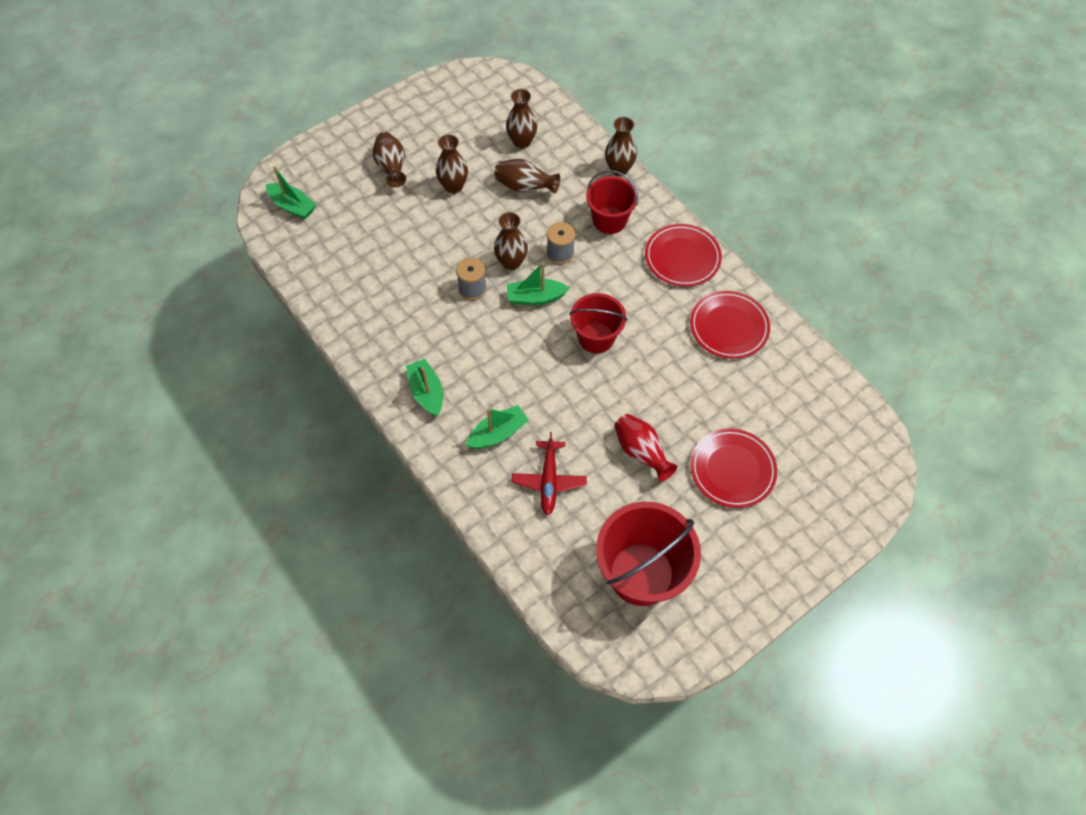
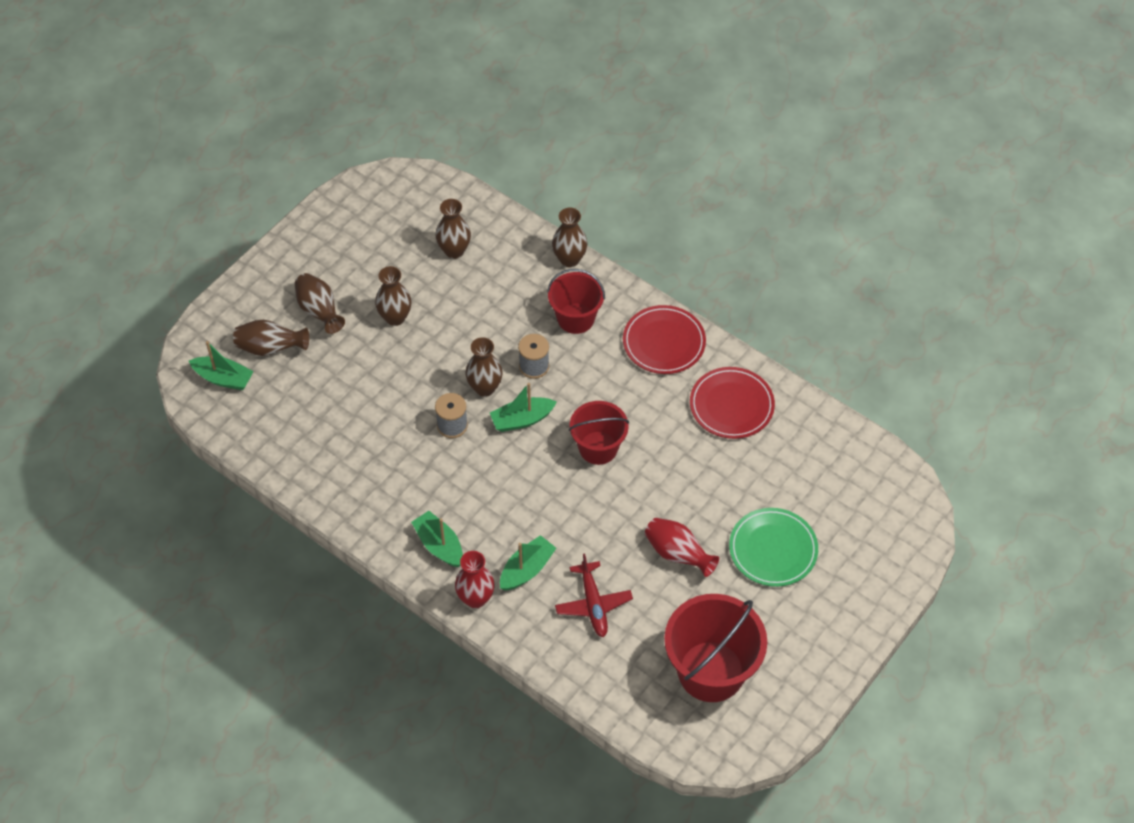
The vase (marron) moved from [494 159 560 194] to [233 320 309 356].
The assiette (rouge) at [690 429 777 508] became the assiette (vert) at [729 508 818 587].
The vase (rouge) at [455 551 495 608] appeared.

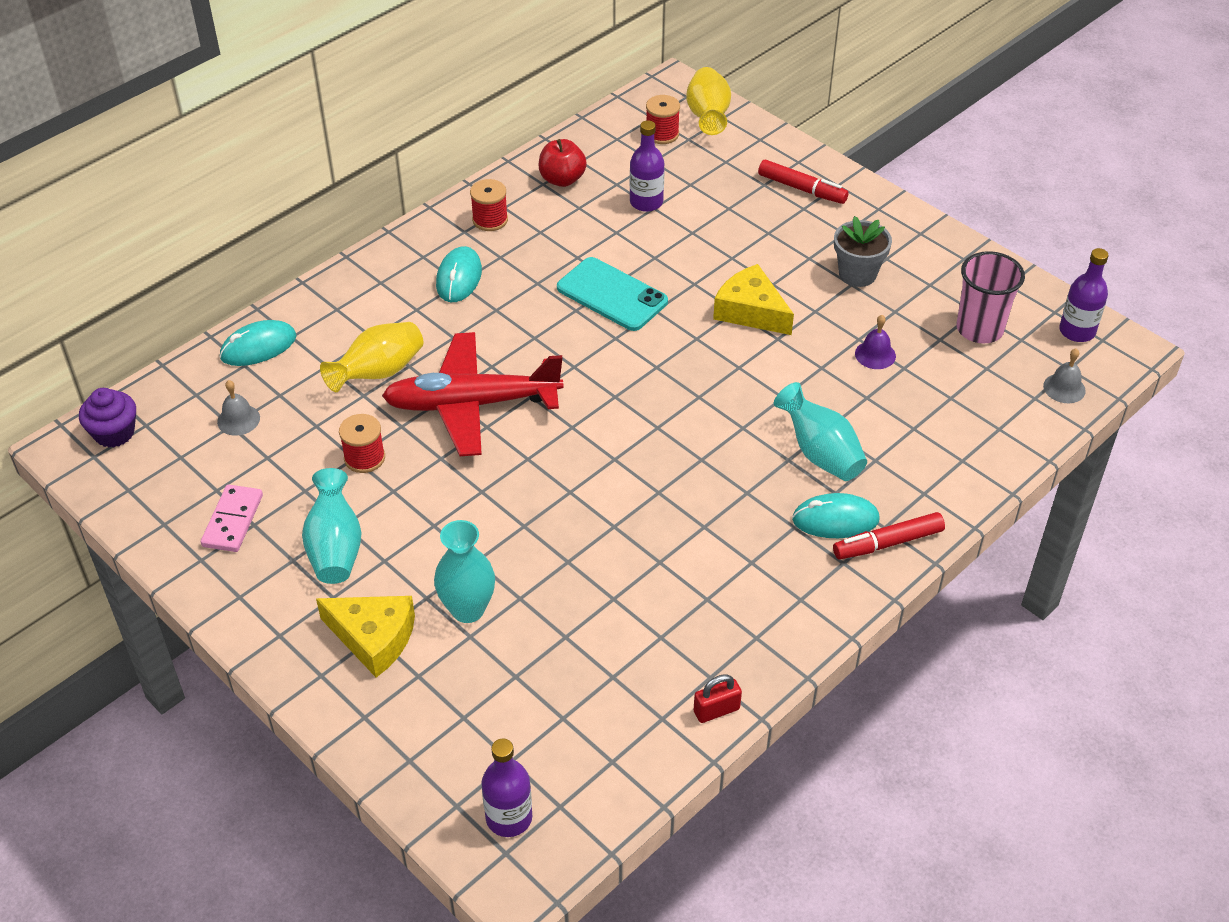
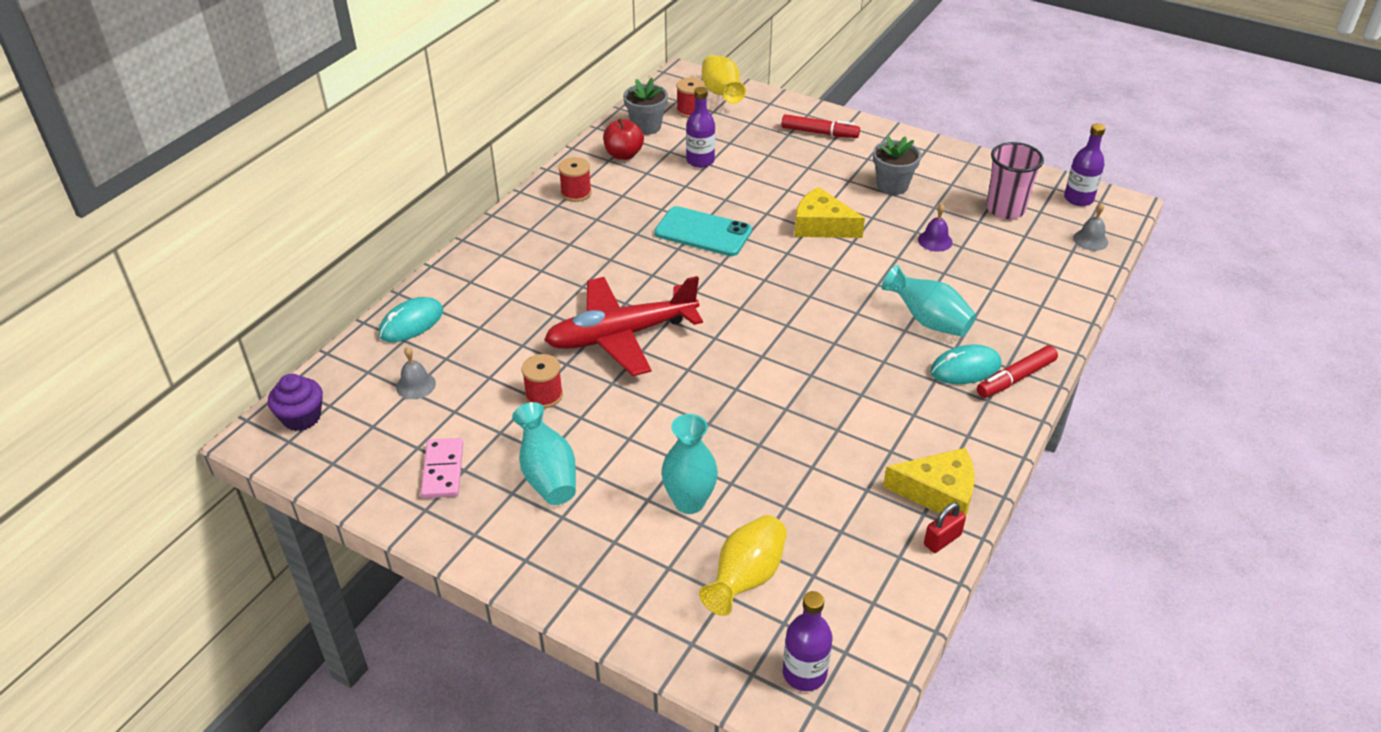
The souris (turquoise) at [436 246 482 302] disappeared.
The vase (jaune) moved from [320 322 423 392] to [699 515 787 616].
The fromage (jaune) moved from [316 596 415 677] to [883 448 975 516].
The pot de fleurs (gris) at [623 78 668 135] appeared.

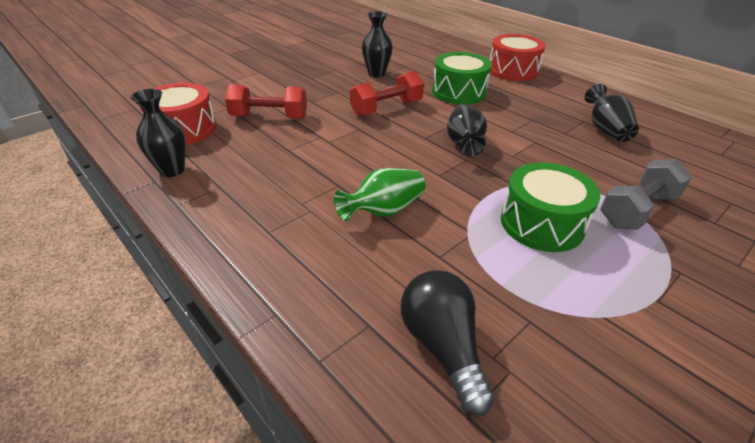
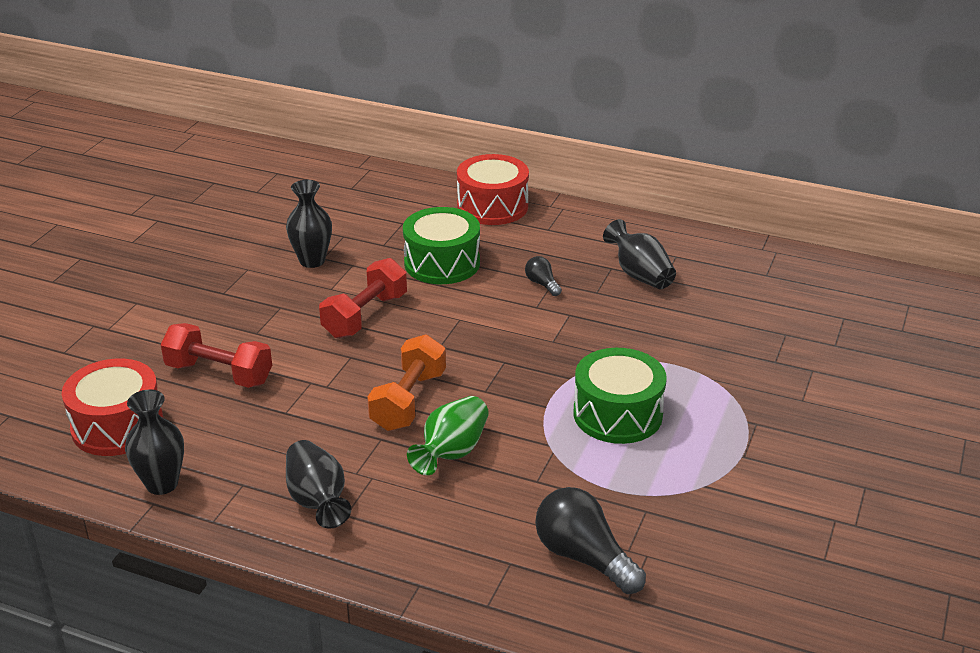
The haltère (rouge) at [225 84 307 119] turned 45 degrees clockwise.
The vase (noir) moved from [447 104 487 156] to [286 440 351 529].
The haltère (gris) at [600 159 692 230] disappeared.
The ampoule (noir) at [525 256 562 296] appeared.
The haltère (orange) at [367 334 446 431] appeared.

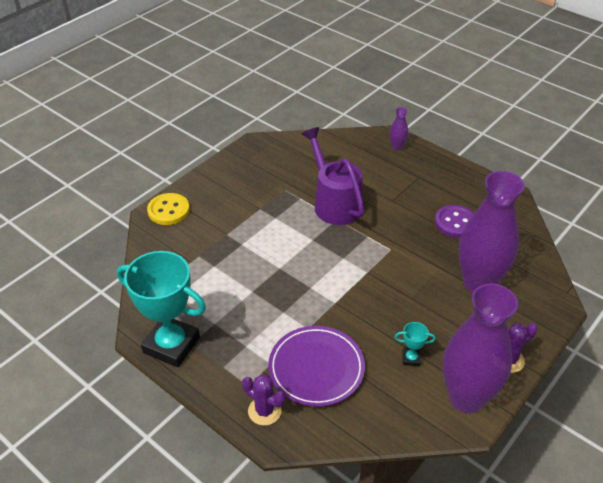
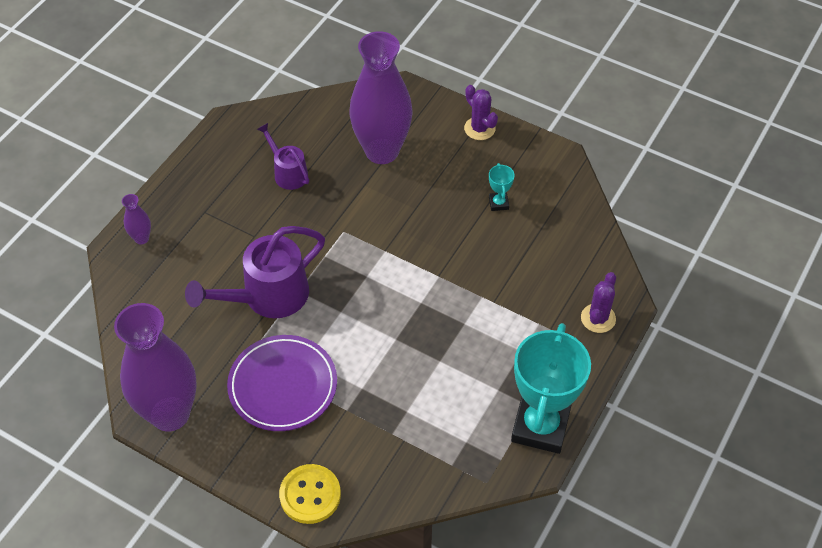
The bouton (violet) at [435 205 474 238] was replaced by the arrosoir (violet) at [257 123 309 190].
The vase (violet) moved from [443 283 518 414] to [114 303 197 431].
The assiette (violet) moved from [268 326 365 407] to [227 335 337 431].

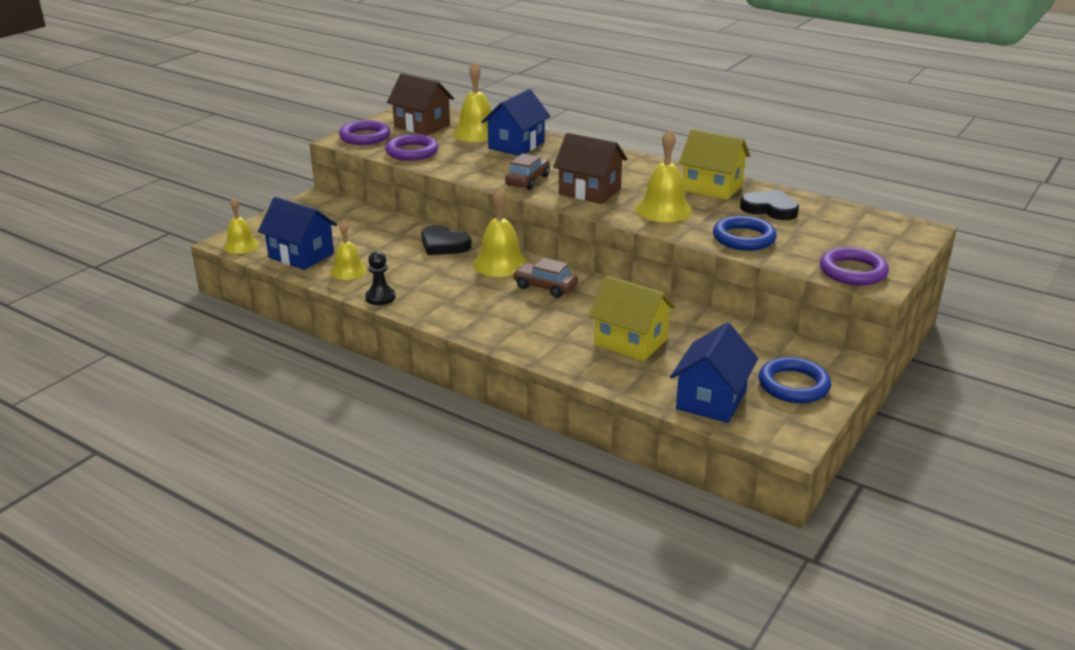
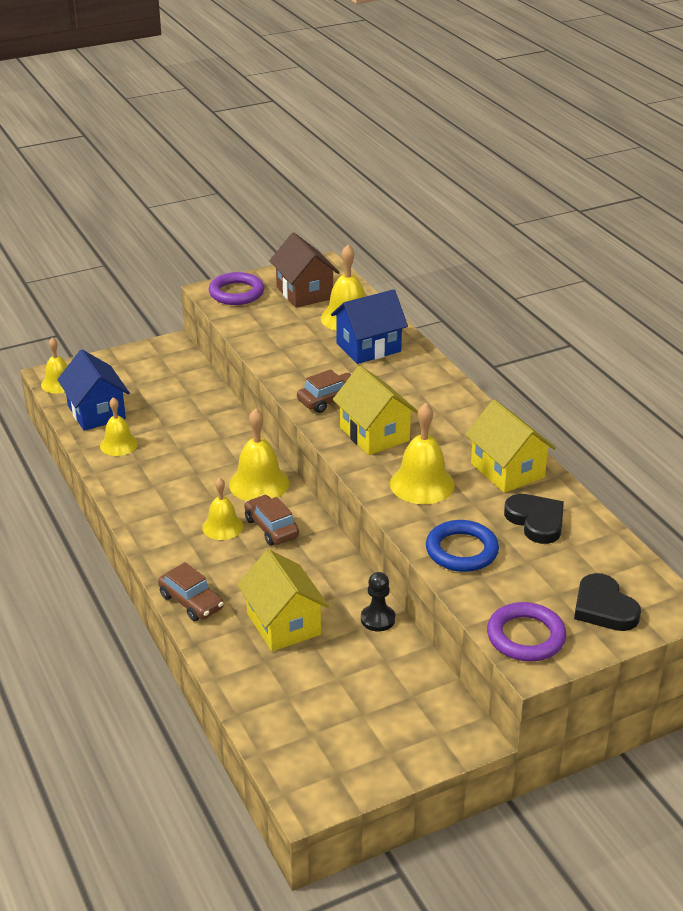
The maison (marron) at [553 133 627 204] became the maison (jaune) at [333 366 418 455].
The anneau (violet) at [385 134 438 161] disappeared.
The cœur (noir) moved from [421 225 472 255] to [574 573 641 631].
The pion (noir) moved from [365 251 396 305] to [361 572 395 631].
The maison (bleu) at [670 322 758 423] disappeared.
The anneau (bleu) at [758 357 831 403] disappeared.
The cloche (jaune) at [202 477 243 540] appeared.
The voiture (marron) at [158 562 224 621] appeared.

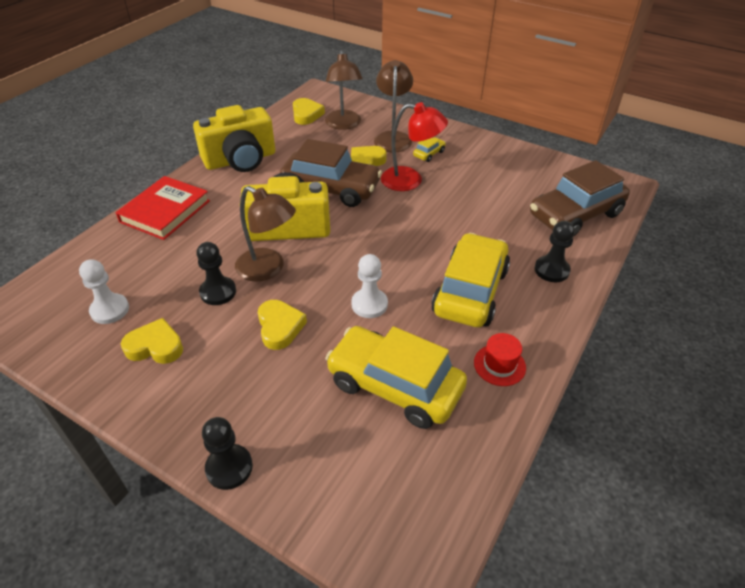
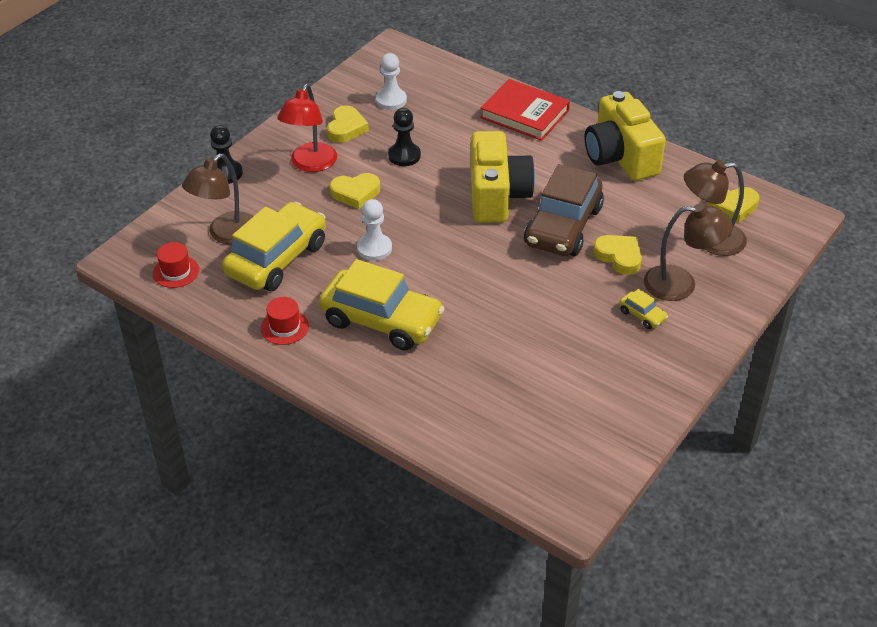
The lampe (rouge) moved from [381 102 448 191] to [277 84 337 172].
The voiture (marron) at [530 160 630 236] disappeared.
The lampe (marron) moved from [235 186 296 282] to [182 154 253 245].
The pion (noir) at [534 221 575 282] disappeared.
The chapeau (rouge) at [153 242 199 288] appeared.

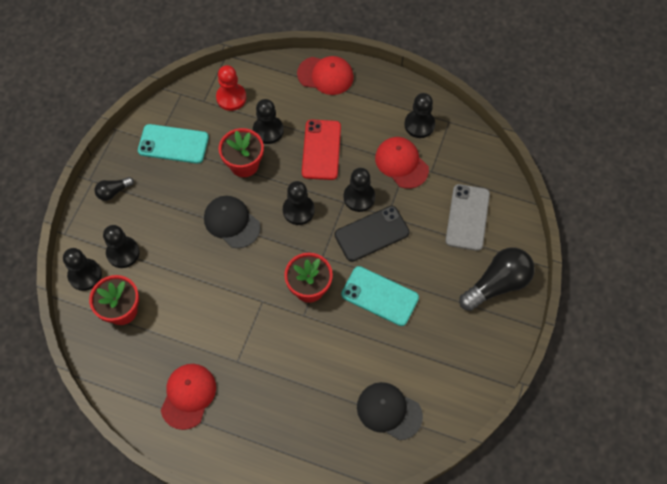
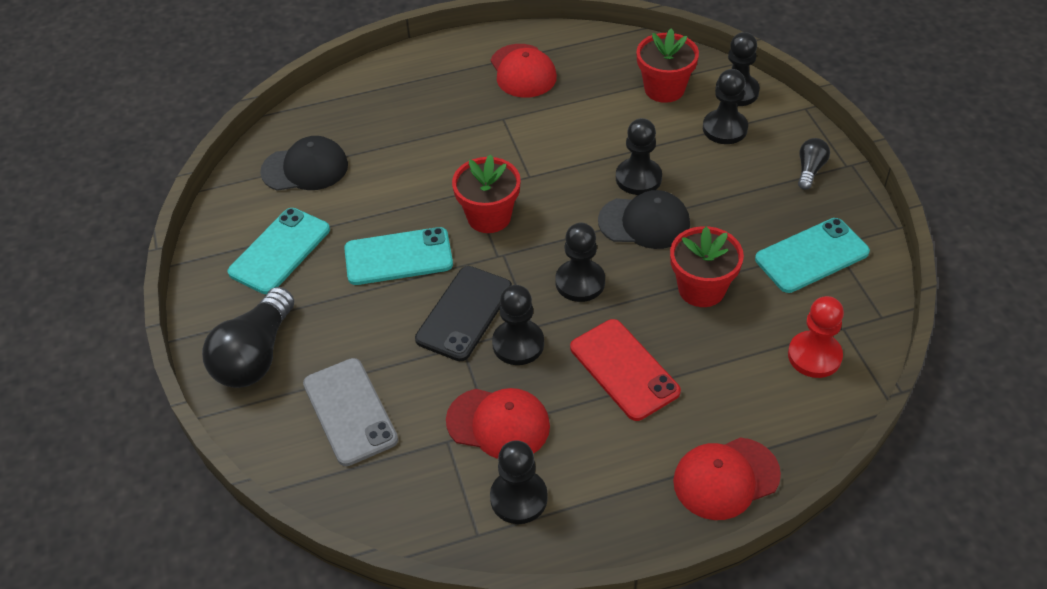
The pion (noir) moved from [253 99 284 144] to [616 118 662 195].
The téléphone (turquoise) at [228 208 330 294] appeared.

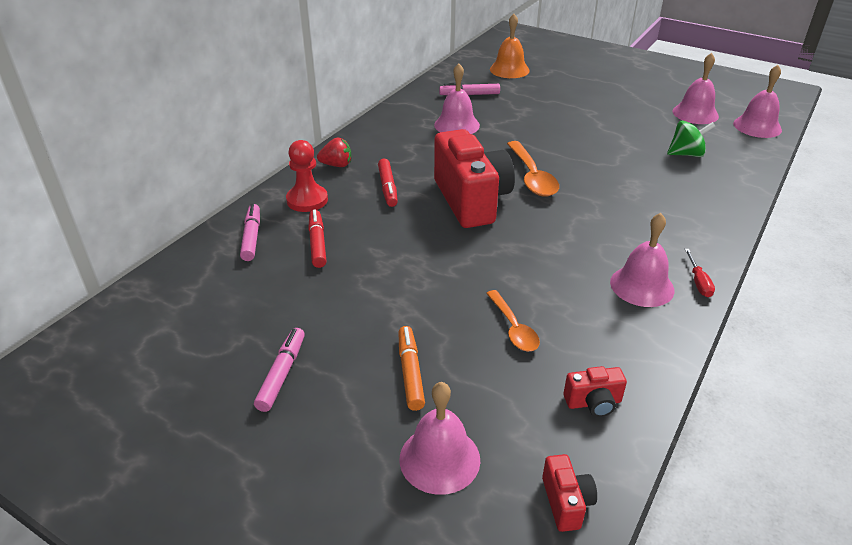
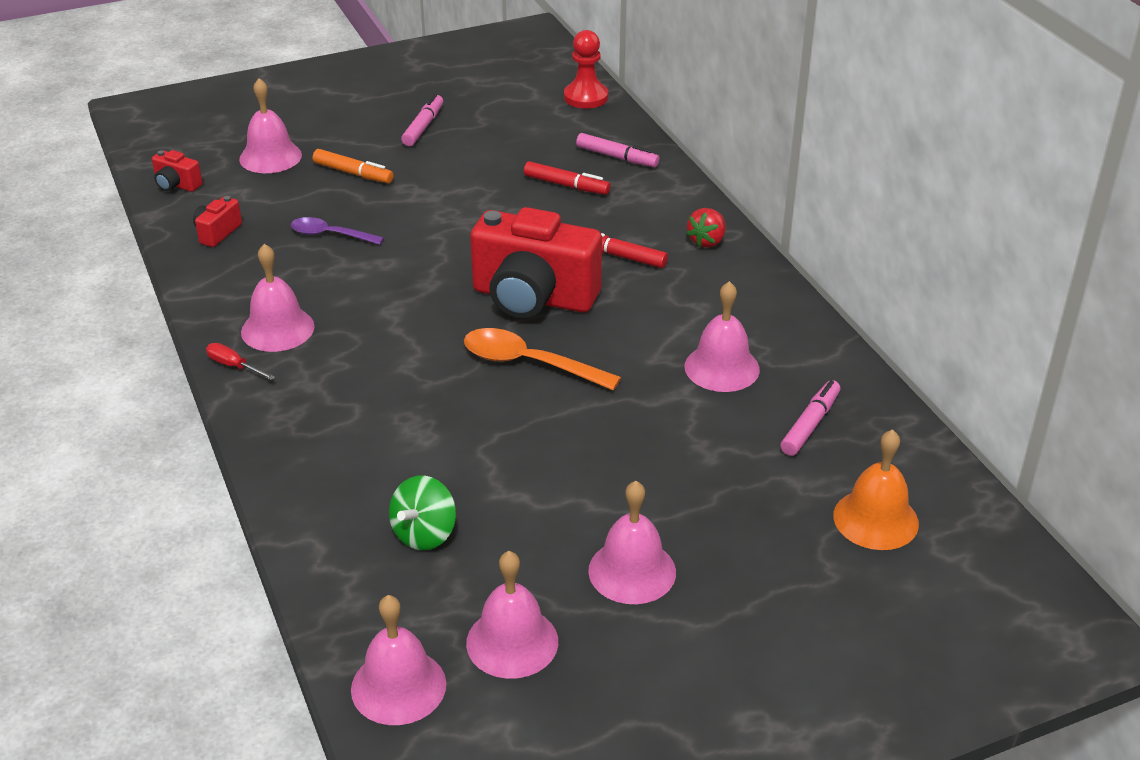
The pion (rouge) moved from [286 140 328 212] to [564 30 608 109].
The cuillère (orange) at [486 290 540 351] became the cuillère (violet) at [291 217 384 245].
The feutre (rose) at [254 328 305 412] turned 120 degrees counterclockwise.
The cloche (rose) at [588 481 676 604] appeared.

